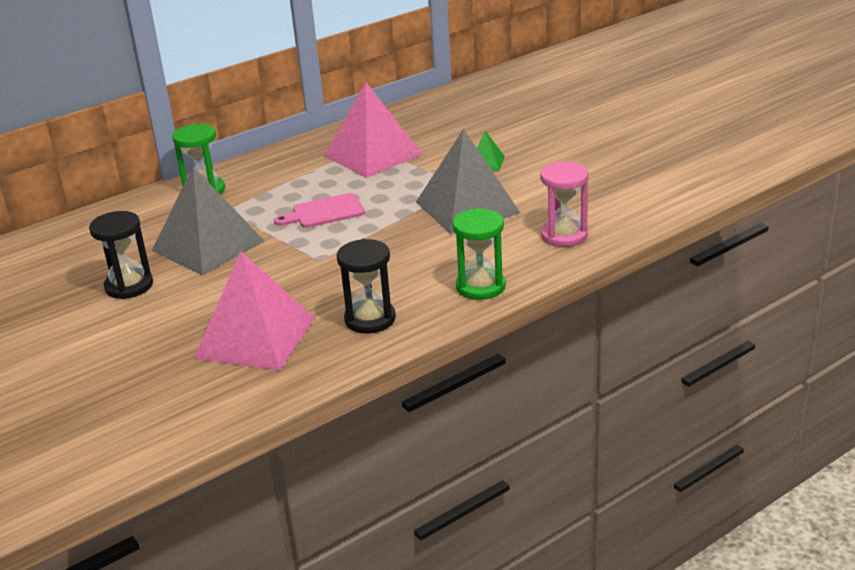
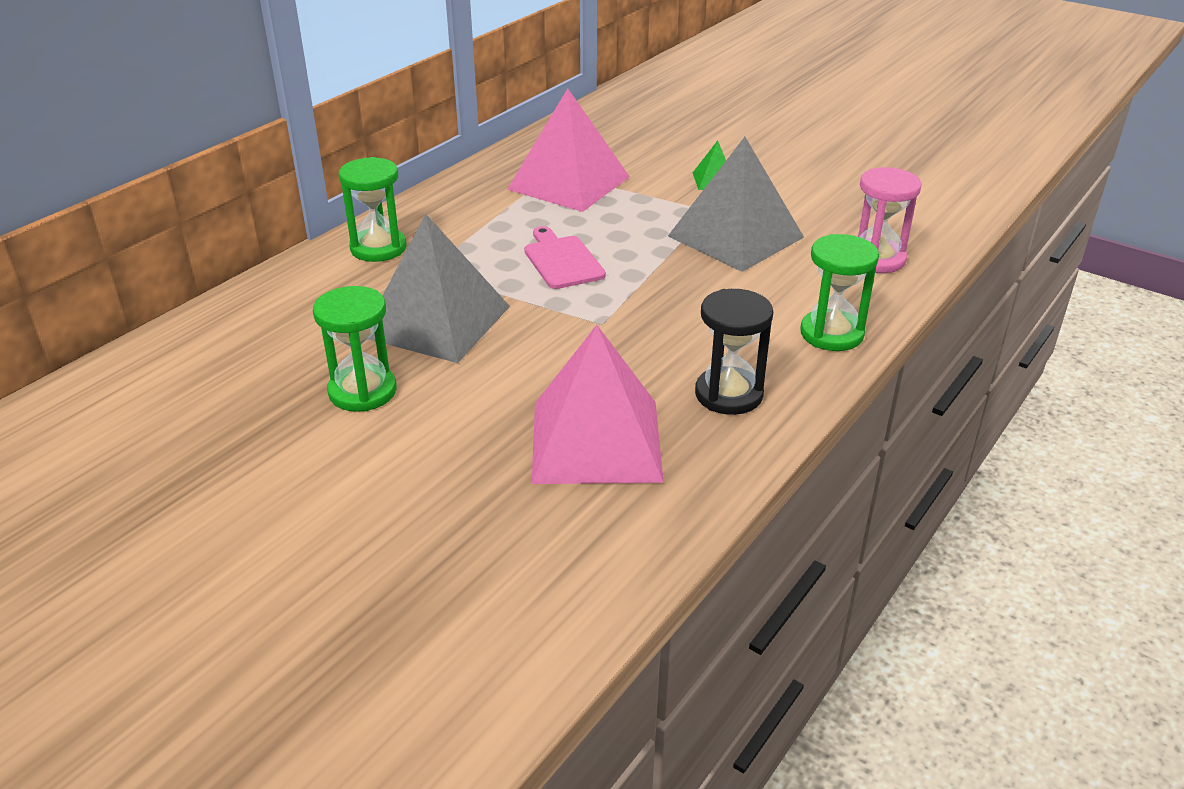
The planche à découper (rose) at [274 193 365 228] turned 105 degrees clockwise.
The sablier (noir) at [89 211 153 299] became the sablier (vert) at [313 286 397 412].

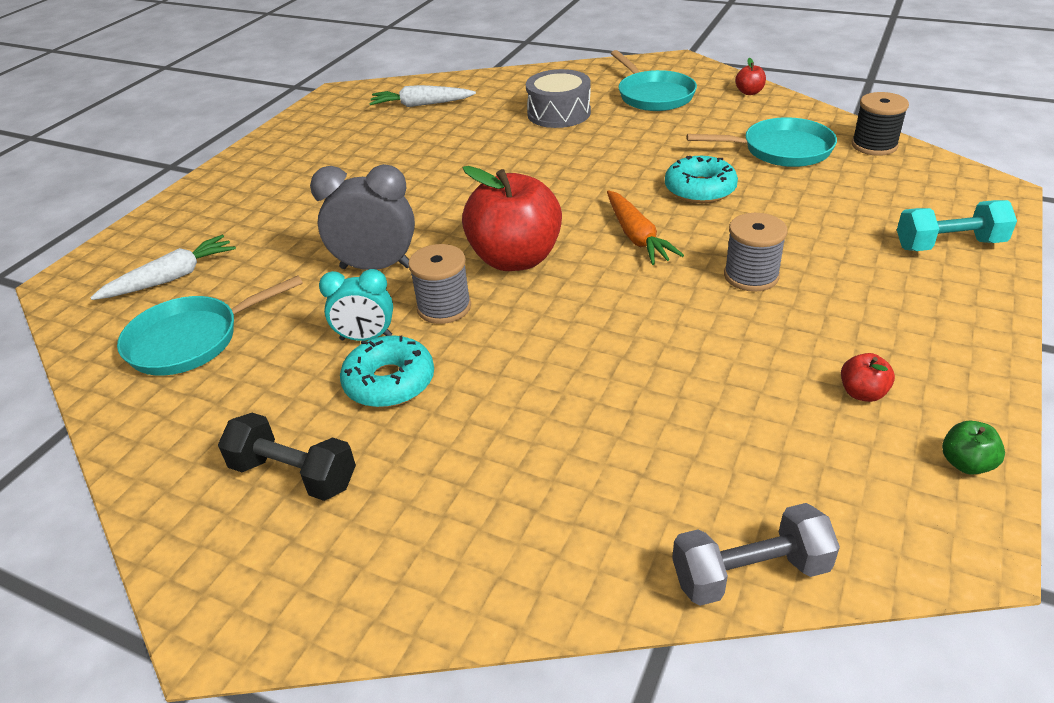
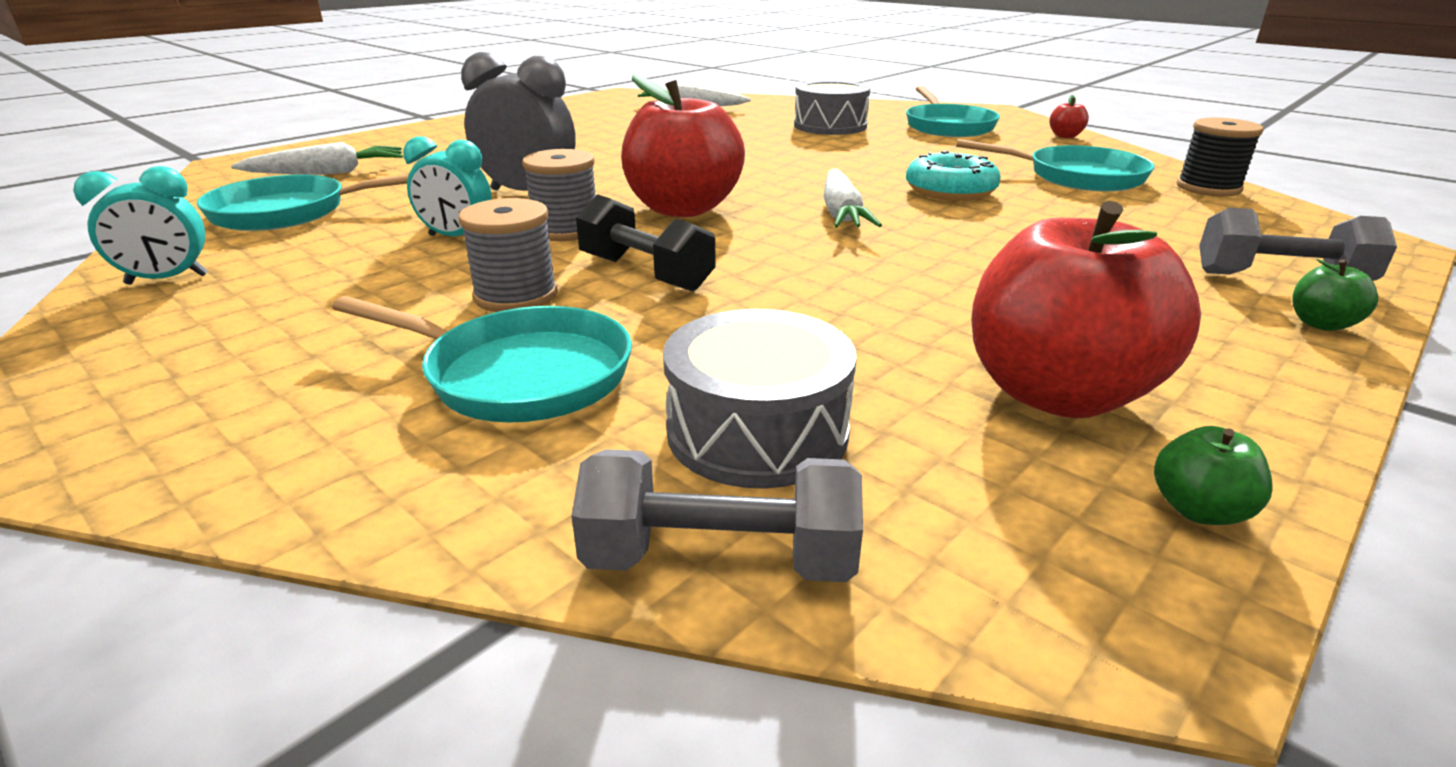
The carotte (orange) at [607 190 684 265] became the carotte (blanc) at [824 169 882 228].
The haltère (turquoise) at [897 200 1017 251] became the haltère (gris) at [1199 208 1397 281].
The bobine (gris) moved from [724 213 787 292] to [458 198 558 312].
The beignet (turquoise) at [340 335 434 408] disappeared.
The pomme (rouge) at [841 353 895 402] changed to 2.49 times the size.
The haltère (noir) moved from [218 413 356 501] to [576 194 716 292].
The réveil (turquoise) at [73 166 208 285] appeared.
The pomme (vert) at [1292 258 1378 331] appeared.
The poêle (turquoise) at [332 296 632 422] appeared.
The tambour (gris) at [663 309 857 489] appeared.

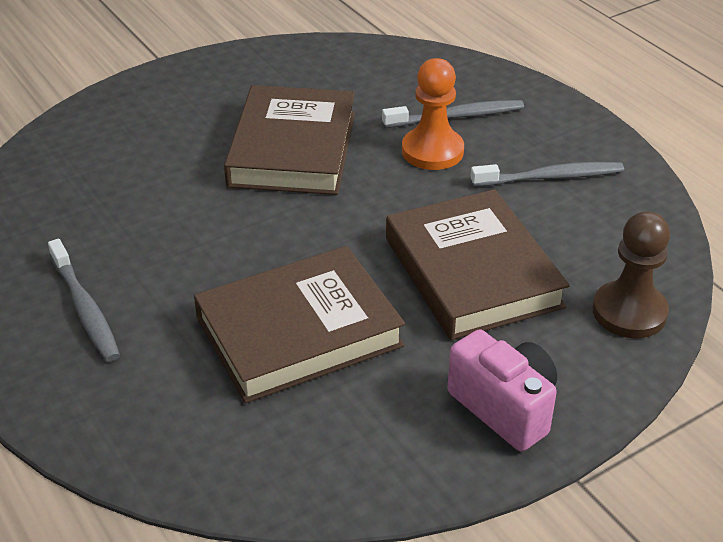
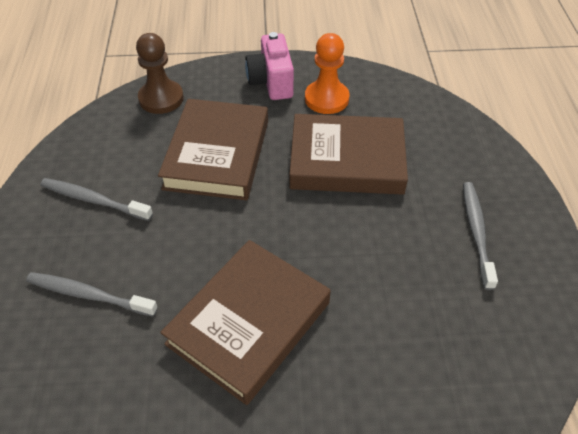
The pion (orange) moved from [402 58 464 170] to [305 33 349 114].

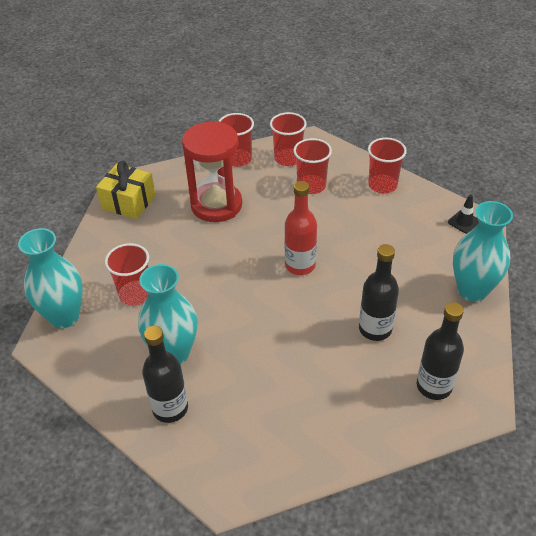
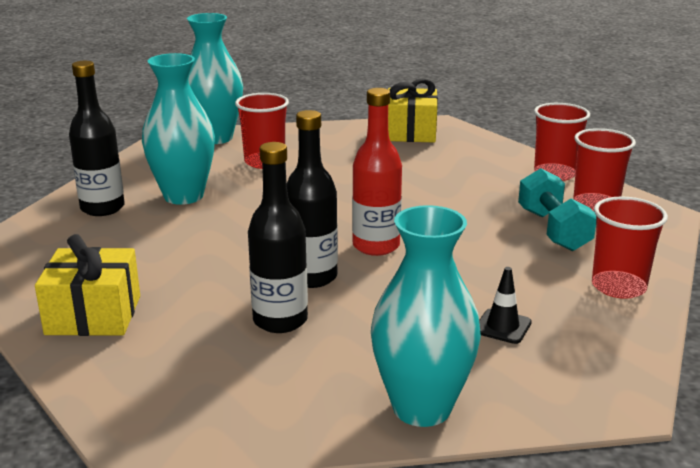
The sablier (rouge) at [182 121 242 222] disappeared.
The gobelet (rouge) at [293 138 332 194] was replaced by the haltère (turquoise) at [518 168 596 251].
The cône de chantier (noir) moved from [448 194 479 234] to [479 267 532 344].
The bouteille (noir) moved from [417 302 464 400] to [287 110 338 288].
The cadeau (jaune) at [35 234 140 336] appeared.

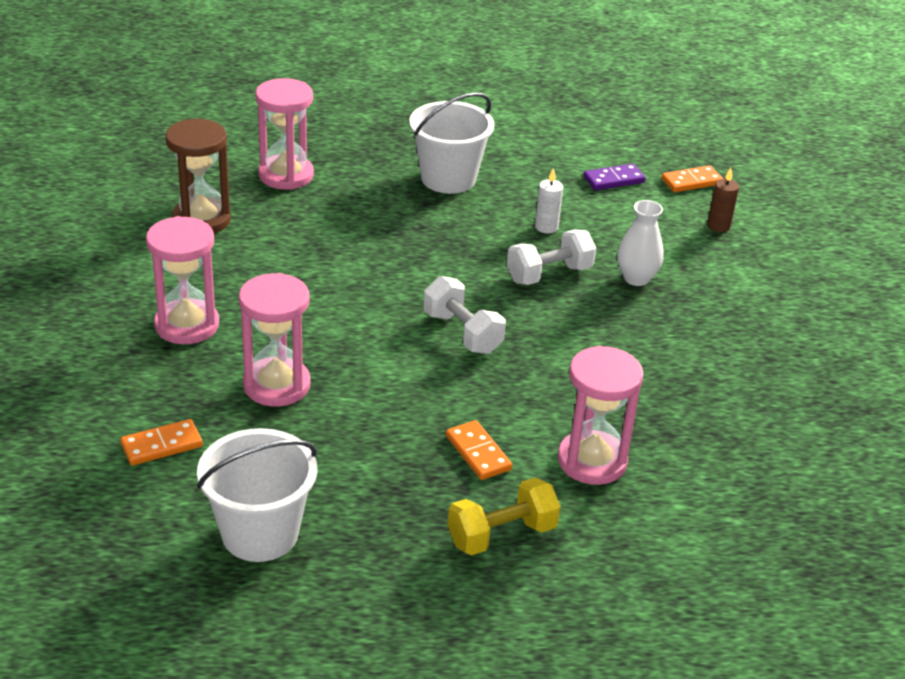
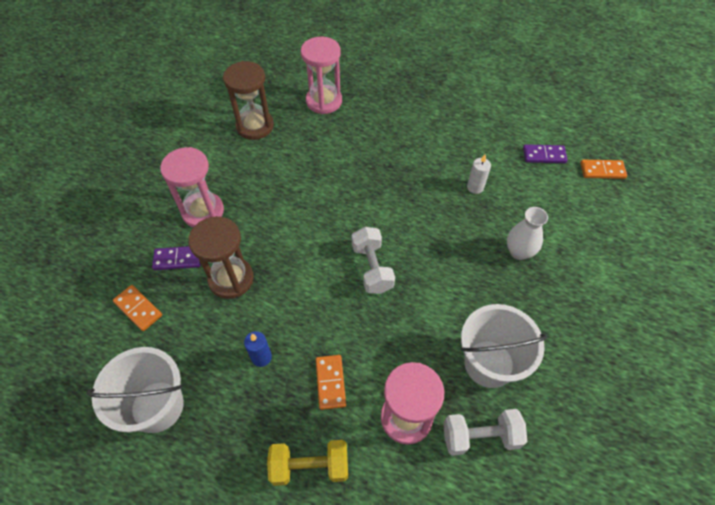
The seau (blanc) moved from [409 92 494 194] to [461 304 547 388].
The bougie (marron) at [707 168 739 232] disappeared.
The haltère (blanc) moved from [507 229 596 285] to [443 409 527 456].
The sablier (rose) at [239 273 311 407] became the sablier (marron) at [188 216 254 299].
The domino (orange) at [120 419 203 466] turned 45 degrees clockwise.
The domino (violet) at [152 246 201 270] appeared.
The bougie (bleu) at [244 331 272 367] appeared.

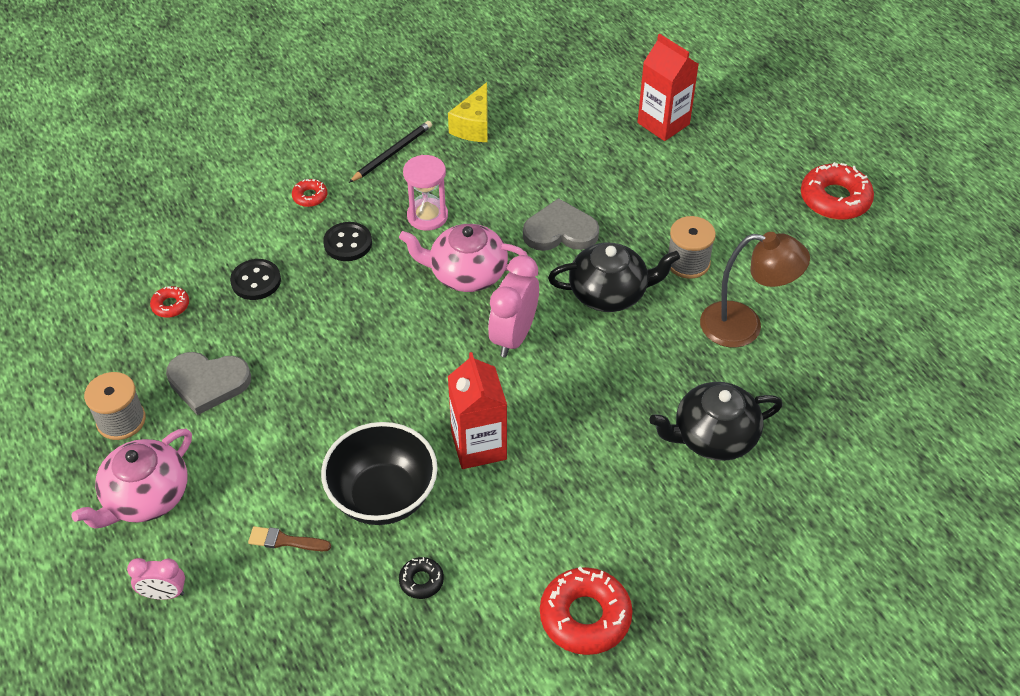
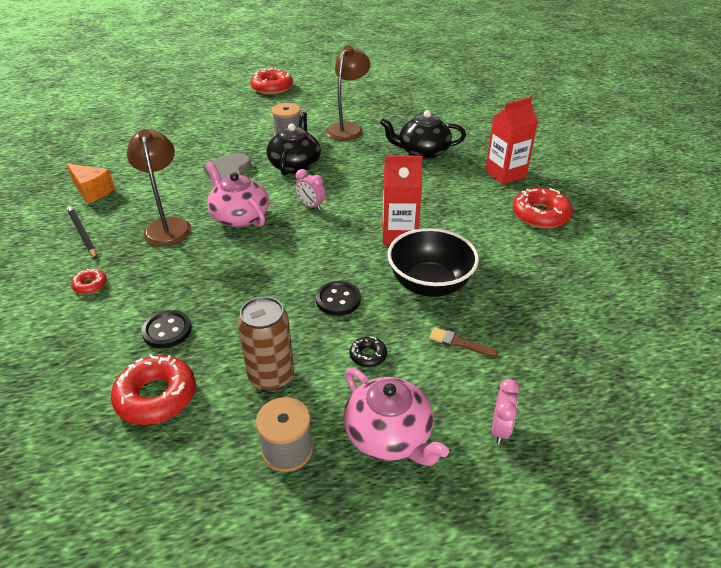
The brique de lait (rouge) moved from [637 34 699 141] to [485 97 538 184].
The fromage (jaune) at [448 82 488 142] became the fromage (orange) at [67 163 115 204].
The sablier (rose) at [403 155 448 231] was replaced by the lampe (marron) at [127 129 191 246].
The bouton (noir) moved from [323 222 372 261] to [316 281 361 316].
The théière (rose) at [399 224 528 292] turned 120 degrees clockwise.
The réveil (rose) at [488 255 539 358] changed to 0.58 times the size.
The beignet (rouge) at [150 286 189 318] changed to 2.01 times the size.
The cœur (gris) at [166 352 251 415] was replaced by the canette (marron) at [237 296 294 391].
The théière (noir) at [649 382 783 461] turned 90 degrees clockwise.
The pinceau (marron) at [248 526 331 551] turned 90 degrees clockwise.
The beignet (noir) moved from [399 557 444 599] to [349 336 387 367].

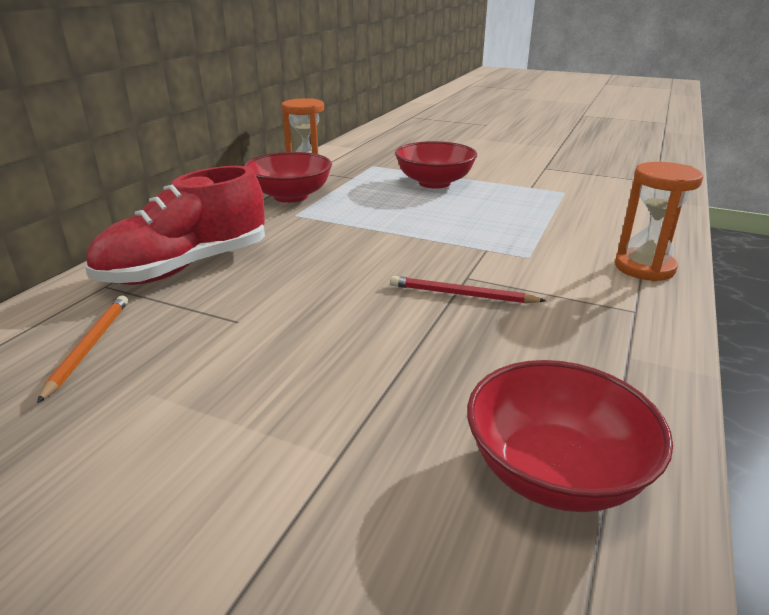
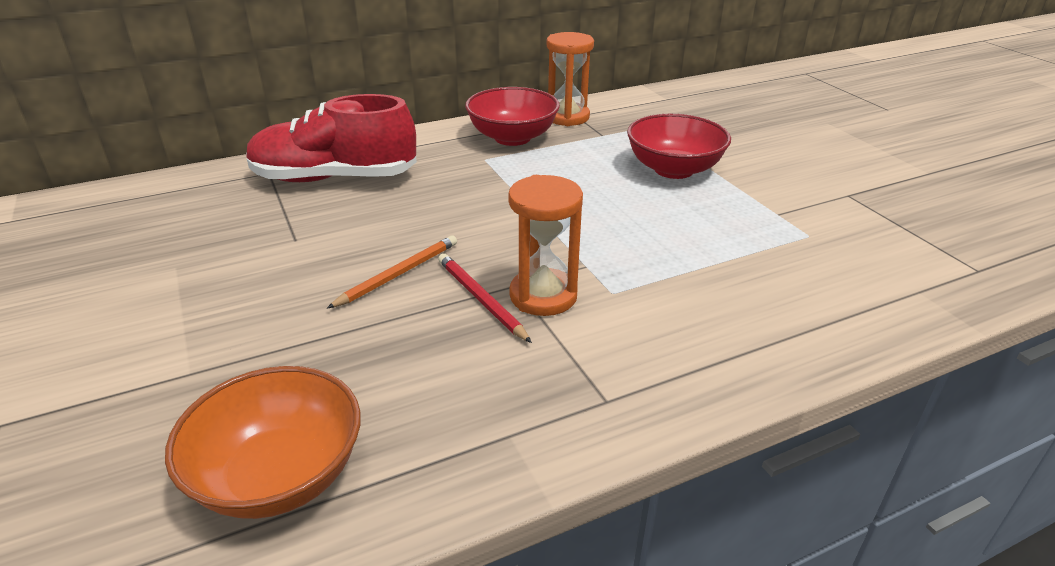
The sablier (orange) moved from [615 162 703 282] to [508 175 583 316].
The crayon (orange) moved from [37 295 128 403] to [327 235 457 309].
The bol (rouge) at [467 360 673 512] became the bol (orange) at [165 366 361 519].

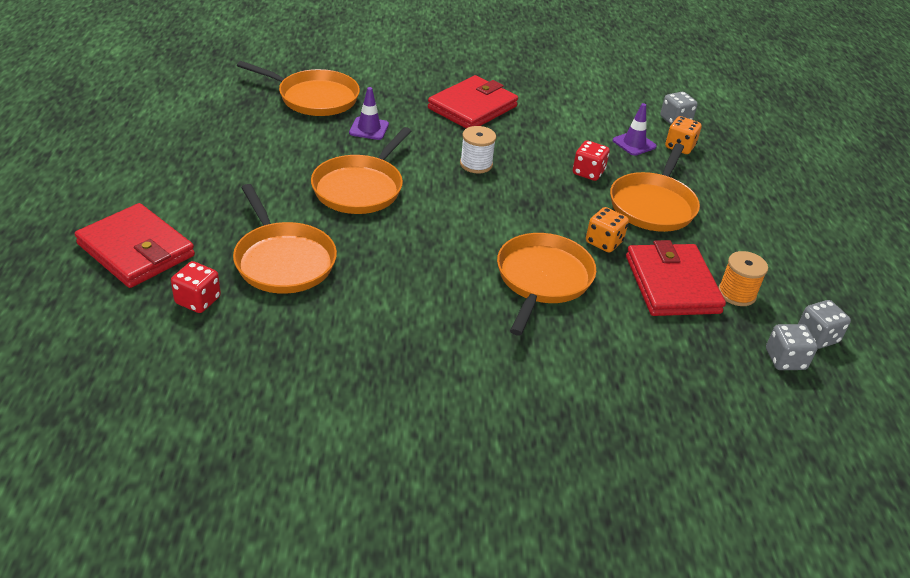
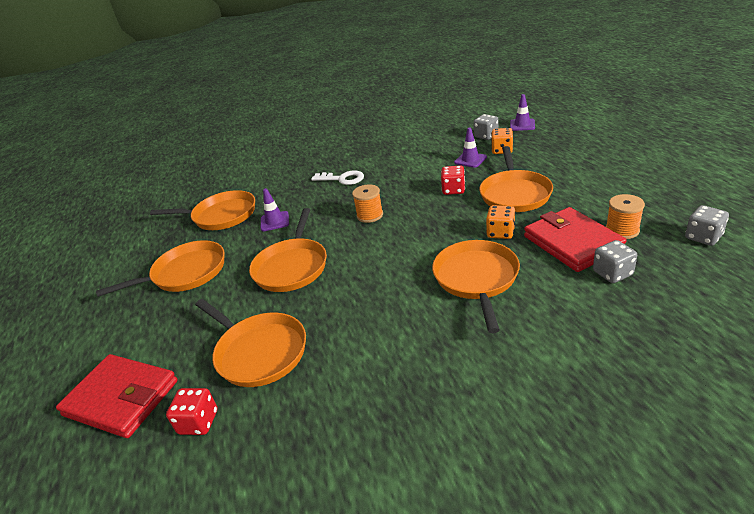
The portefeuille (rouge) at [428 75 518 128] was replaced by the clé (blanc) at [311 171 364 185].
The bobine (blanc) at [460 126 496 173] became the bobine (orange) at [352 184 383 223].
The dé (gris) moved from [766 324 818 370] to [593 240 637 283].
The cône de chantier (violet) at [510 94 535 131] appeared.
The poêle (orange) at [96 240 224 297] appeared.

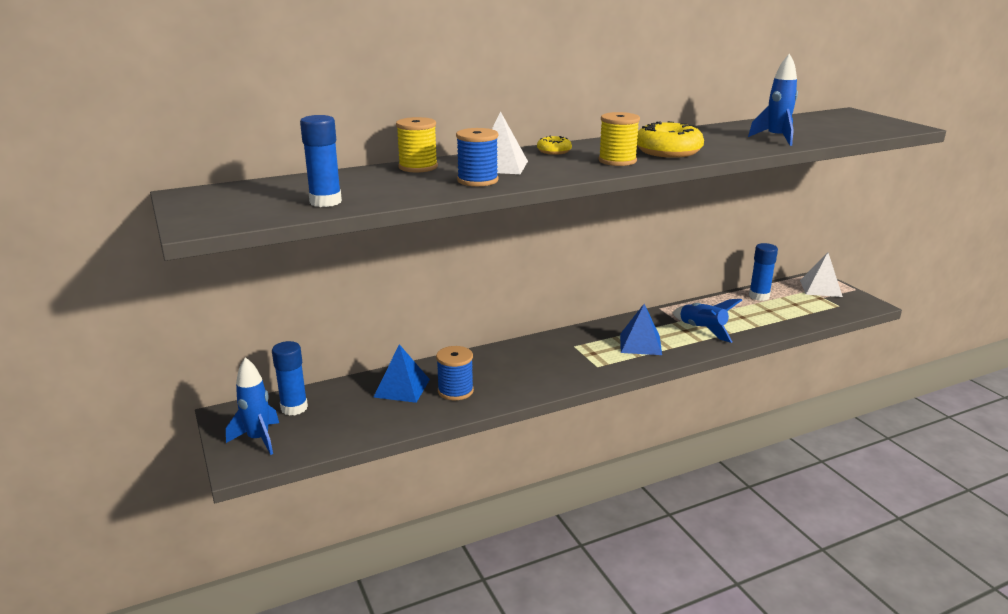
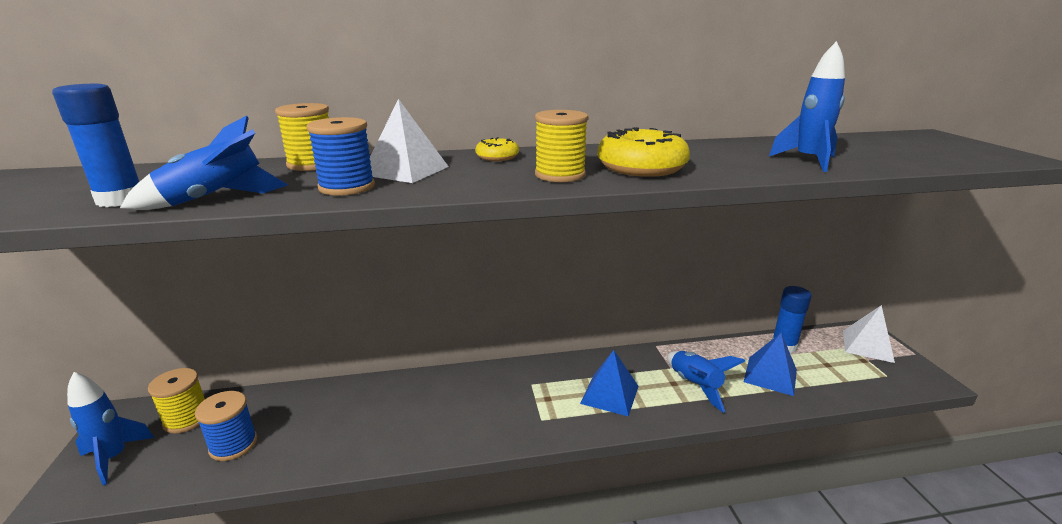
The bâton de colle (bleu) at [272 341 308 416] was replaced by the bobine (jaune) at [148 368 205 434].
The pyramide (bleu) moved from [374 344 430 403] to [744 333 797 396].
The bobine (bleu) moved from [436 346 474 400] to [195 391 257 461].
The fusée (bleu) at [120 115 288 210] appeared.

